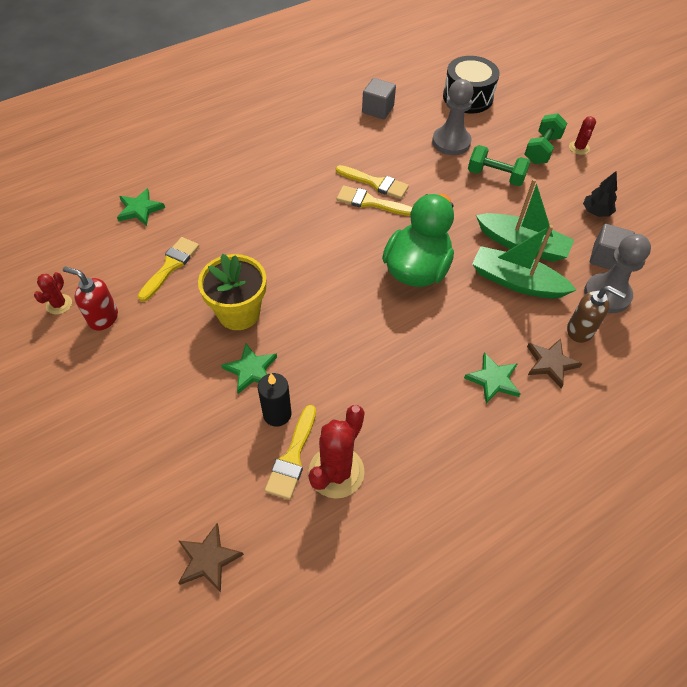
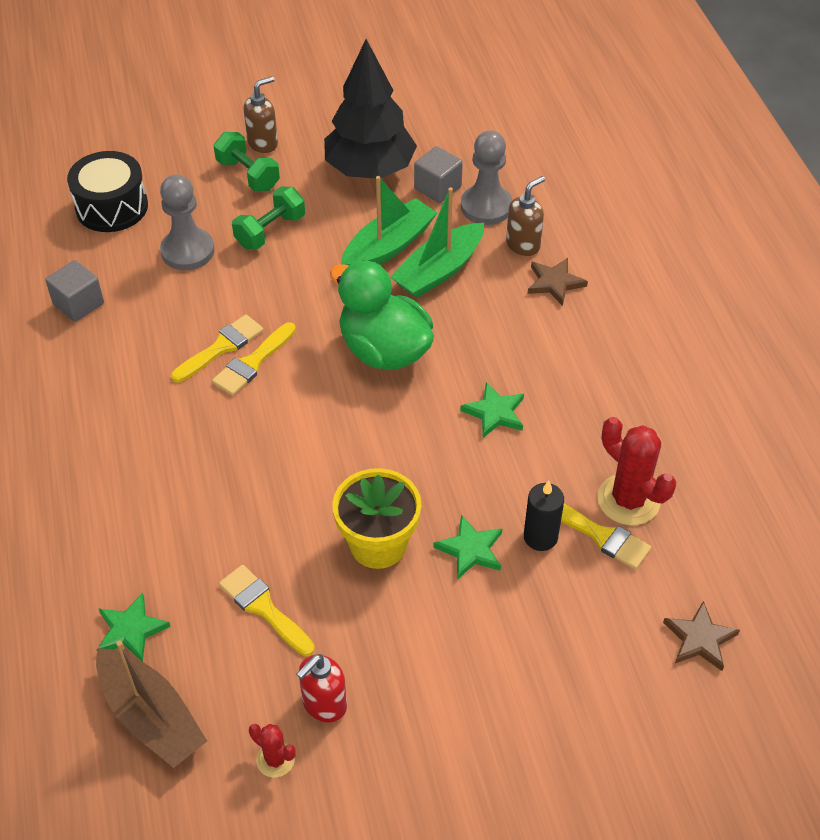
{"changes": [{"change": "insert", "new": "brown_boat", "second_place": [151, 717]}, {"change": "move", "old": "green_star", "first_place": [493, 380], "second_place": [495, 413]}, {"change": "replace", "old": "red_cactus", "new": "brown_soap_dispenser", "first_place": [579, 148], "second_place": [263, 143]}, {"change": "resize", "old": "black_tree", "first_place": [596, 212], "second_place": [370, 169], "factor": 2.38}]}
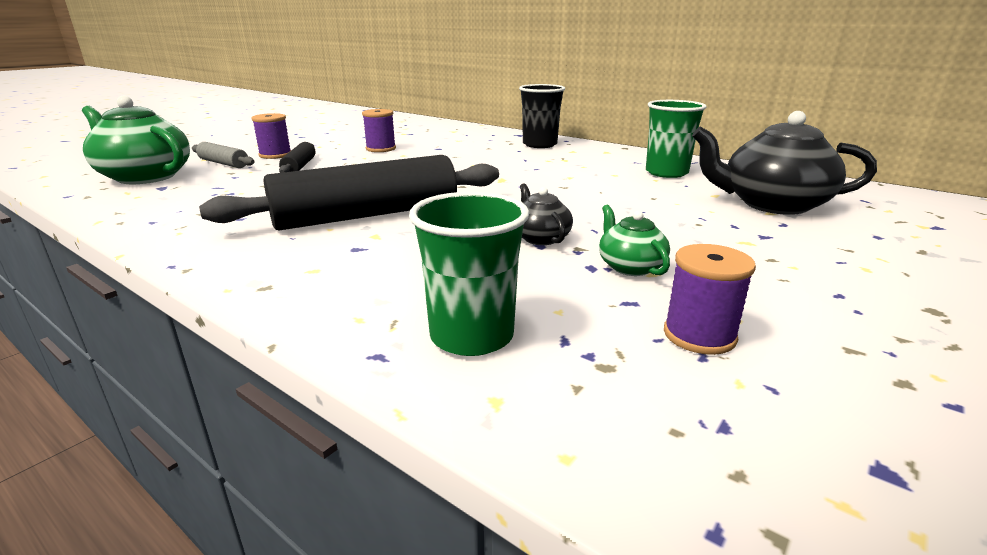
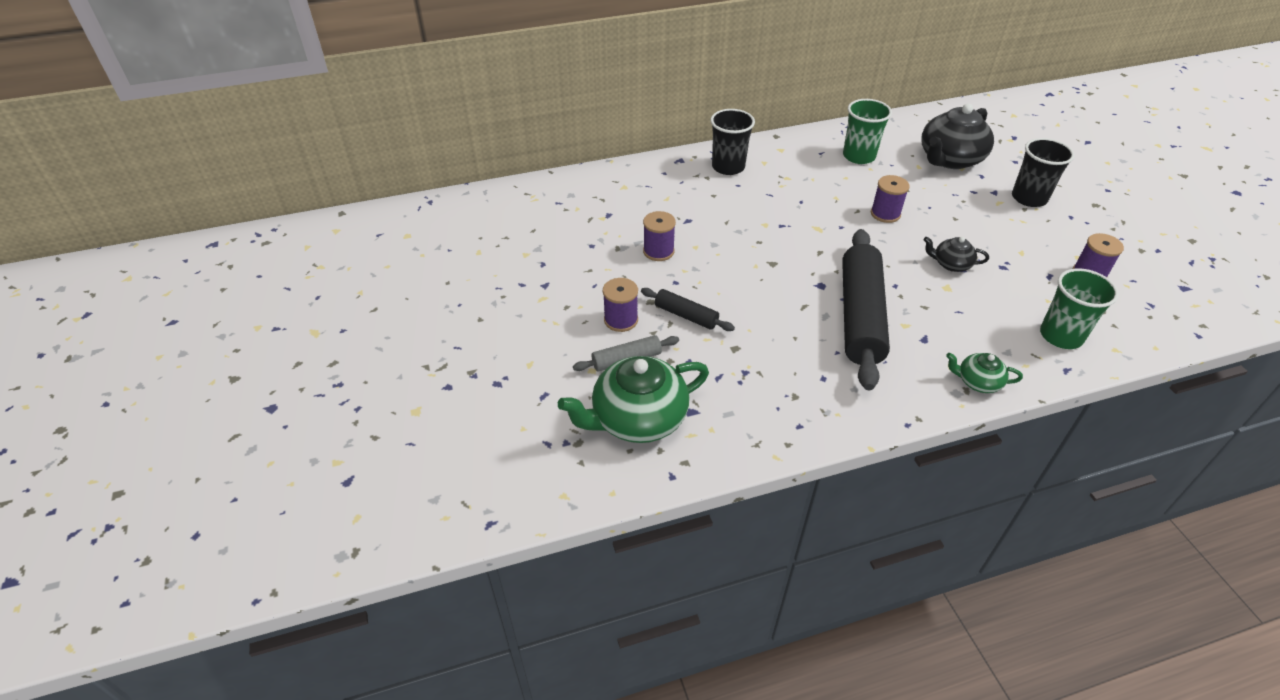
{"changes": [{"change": "insert", "new": "purple_spool", "second_place": [885, 214]}, {"change": "insert", "new": "black_cup", "second_place": [1029, 198]}, {"change": "move", "old": "green_teapot", "first_place": [630, 267], "second_place": [977, 382]}]}
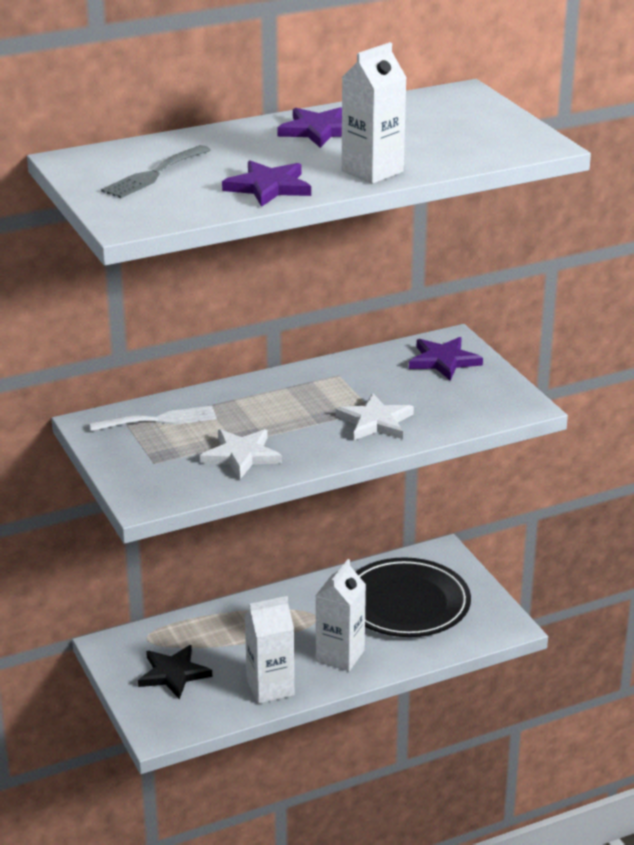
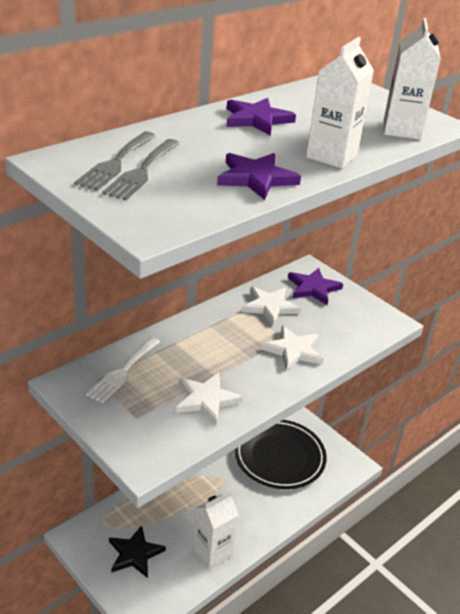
{"changes": [{"change": "insert", "new": "grey_fork", "second_place": [116, 163]}, {"change": "insert", "new": "white_star", "second_place": [270, 307]}, {"change": "move", "old": "white_carton", "first_place": [340, 656], "second_place": [401, 130]}, {"change": "rotate", "old": "white_fork", "first_place": [159, 420], "second_place": [123, 372], "degrees": 150}]}
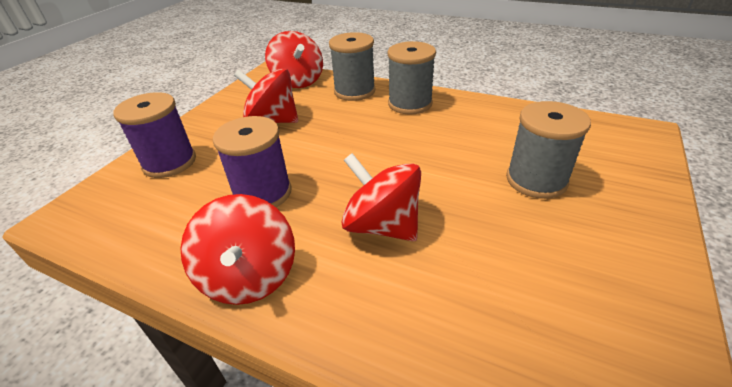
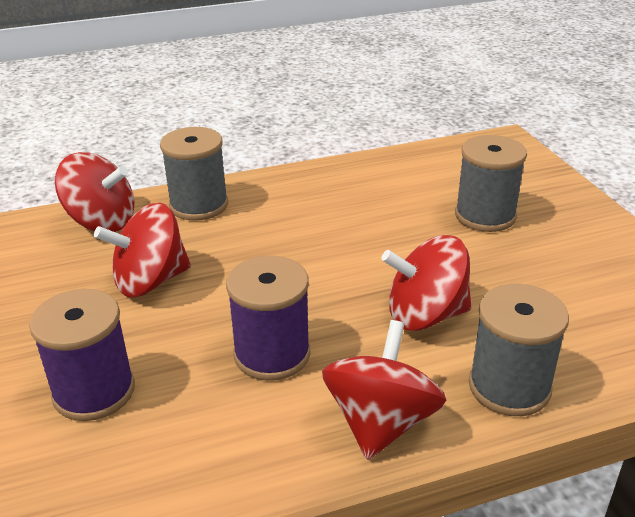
{"changes": [{"change": "move", "old": "grey_spool", "first_place": [410, 104], "second_place": [509, 387]}, {"change": "rotate", "old": "red_spinning_top", "first_place": [249, 276], "second_place": [381, 422], "degrees": -105}]}
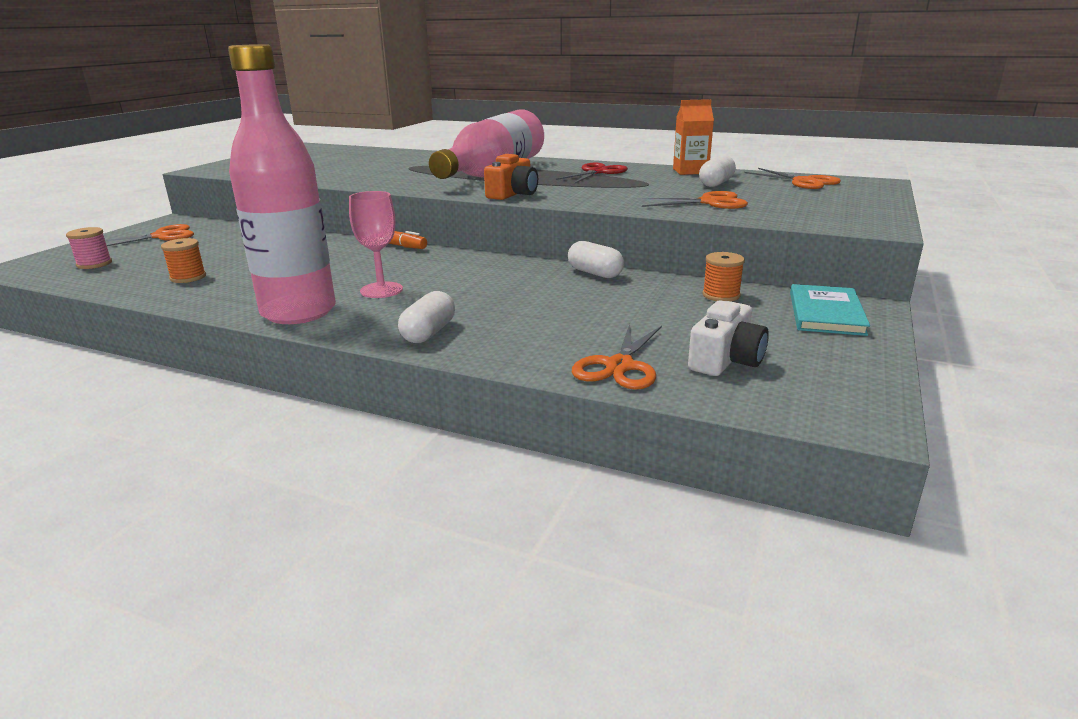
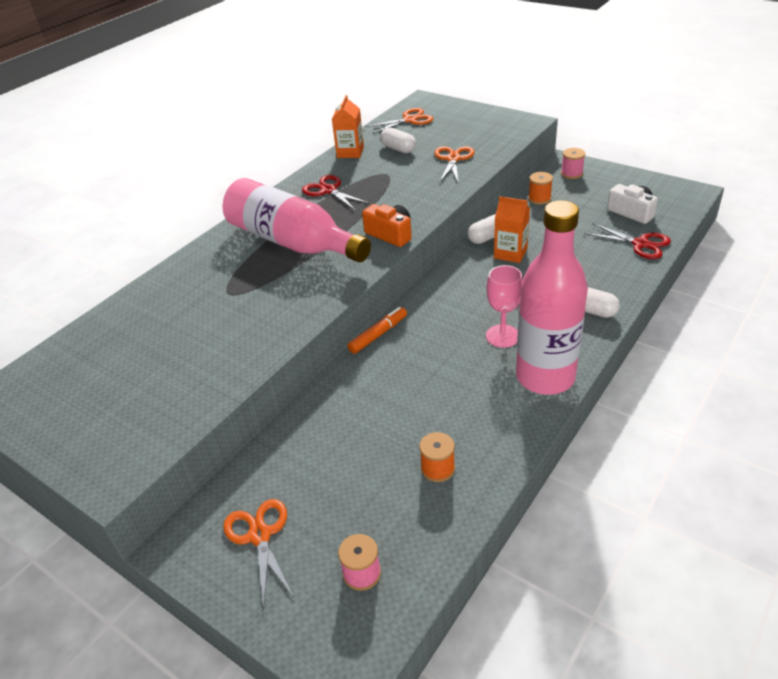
{"changes": [{"change": "insert", "new": "orange_carton", "second_place": [510, 253]}, {"change": "replace", "old": "turquoise_book", "new": "pink_spool", "first_place": [826, 313], "second_place": [571, 174]}, {"change": "recolor", "old": "orange_scissors", "new": "red_scissors", "first_place": [619, 366], "second_place": [640, 244]}]}
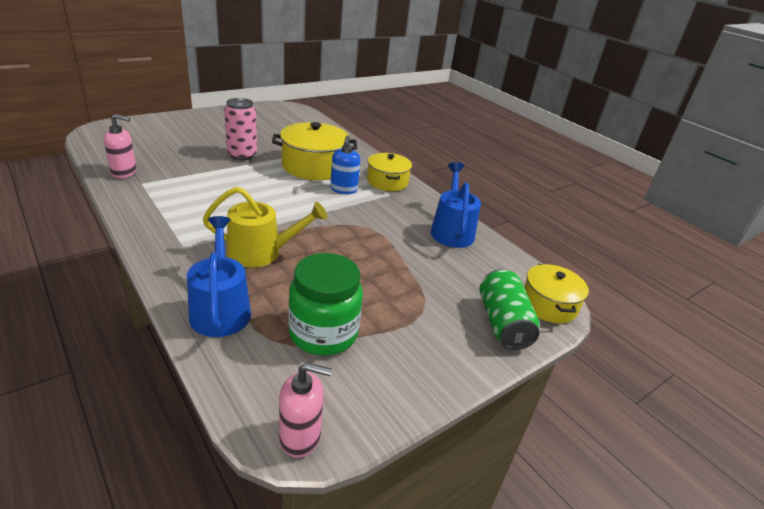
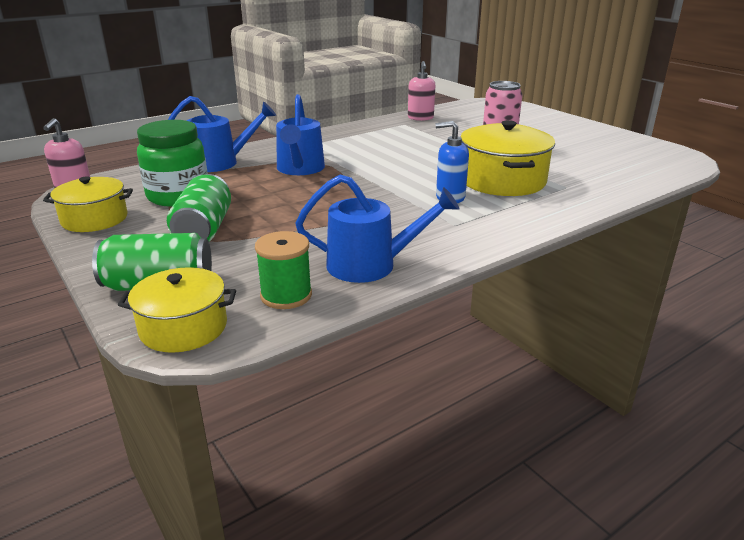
{"changes": [{"change": "insert", "new": "green_can", "second_place": [204, 229]}, {"change": "insert", "new": "green_spool", "second_place": [286, 295]}, {"change": "move", "old": "yellow_pot", "first_place": [387, 181], "second_place": [94, 219]}, {"change": "recolor", "old": "yellow_watering_can", "new": "blue_watering_can", "first_place": [261, 252], "second_place": [300, 169]}]}
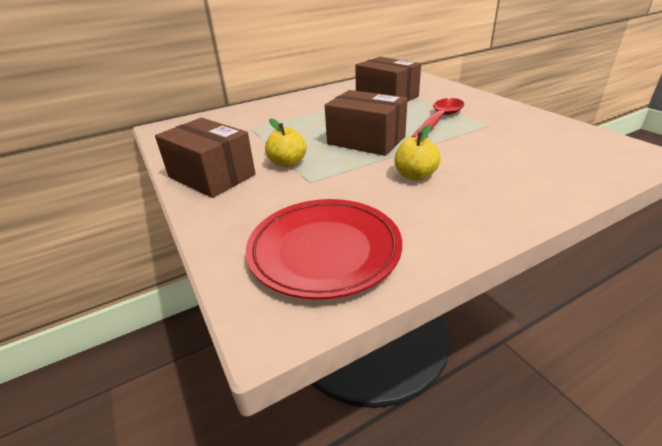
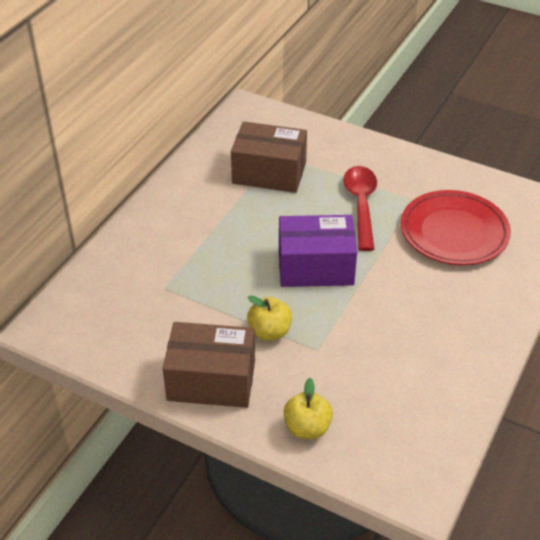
{"changes": [{"change": "move", "old": "red_plate", "first_place": [324, 251], "second_place": [454, 232]}, {"change": "move", "old": "yellow_apple", "first_place": [415, 175], "second_place": [307, 428]}, {"change": "recolor", "old": "brown_box", "new": "purple_box", "first_place": [366, 140], "second_place": [315, 267]}]}
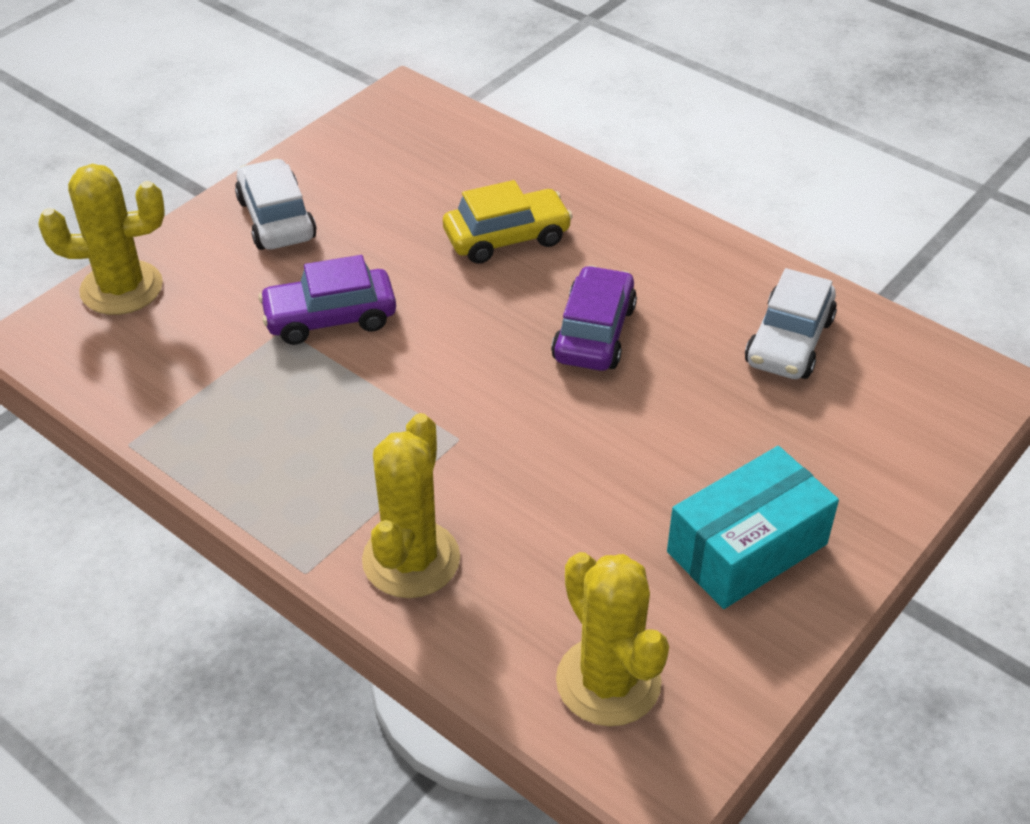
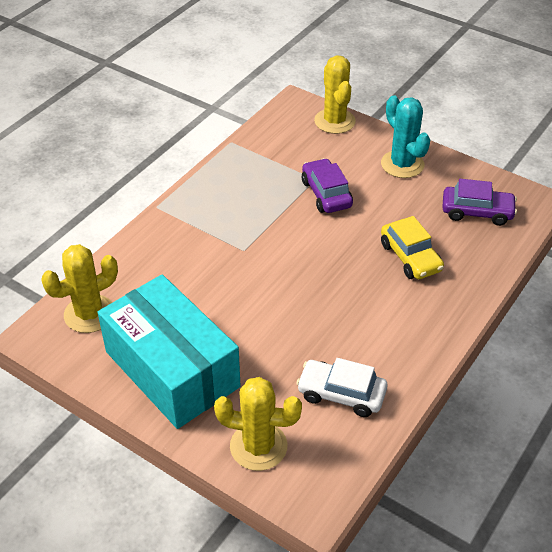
{"changes": [{"change": "move", "old": "yellow_cactus", "first_place": [411, 559], "second_place": [258, 446]}, {"change": "move", "old": "purple_car", "first_place": [594, 333], "second_place": [477, 212]}, {"change": "replace", "old": "white_car", "new": "turquoise_cactus", "first_place": [276, 219], "second_place": [402, 164]}, {"change": "resize", "old": "turquoise_box", "first_place": [747, 548], "second_place": [172, 369], "factor": 1.61}]}
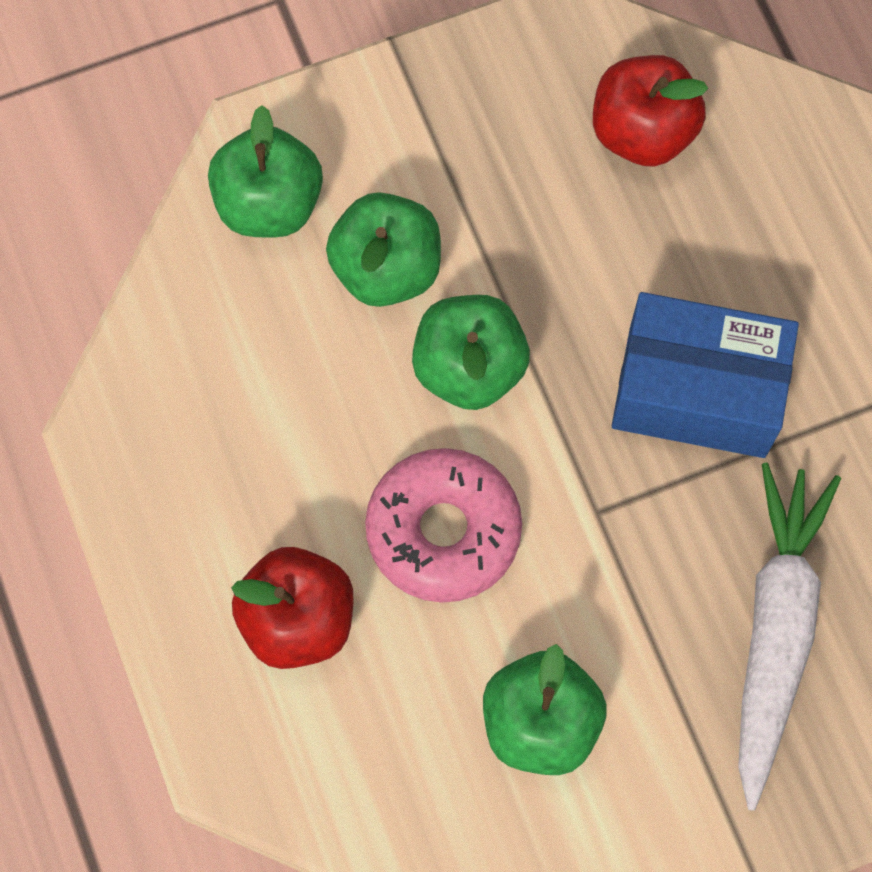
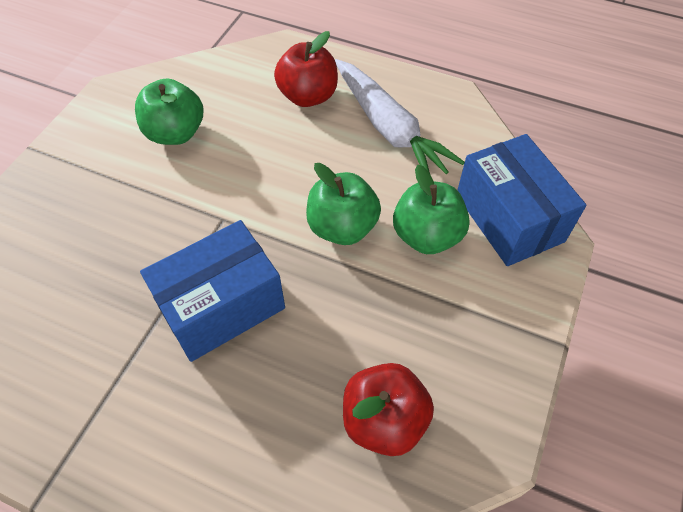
{"changes": [{"change": "delete", "old": "pink_donut", "first_place": [443, 531]}, {"change": "move", "old": "white_carrot", "first_place": [775, 631], "second_place": [389, 128]}, {"change": "replace", "old": "green_apple", "new": "blue_box", "first_place": [269, 203], "second_place": [509, 218]}]}
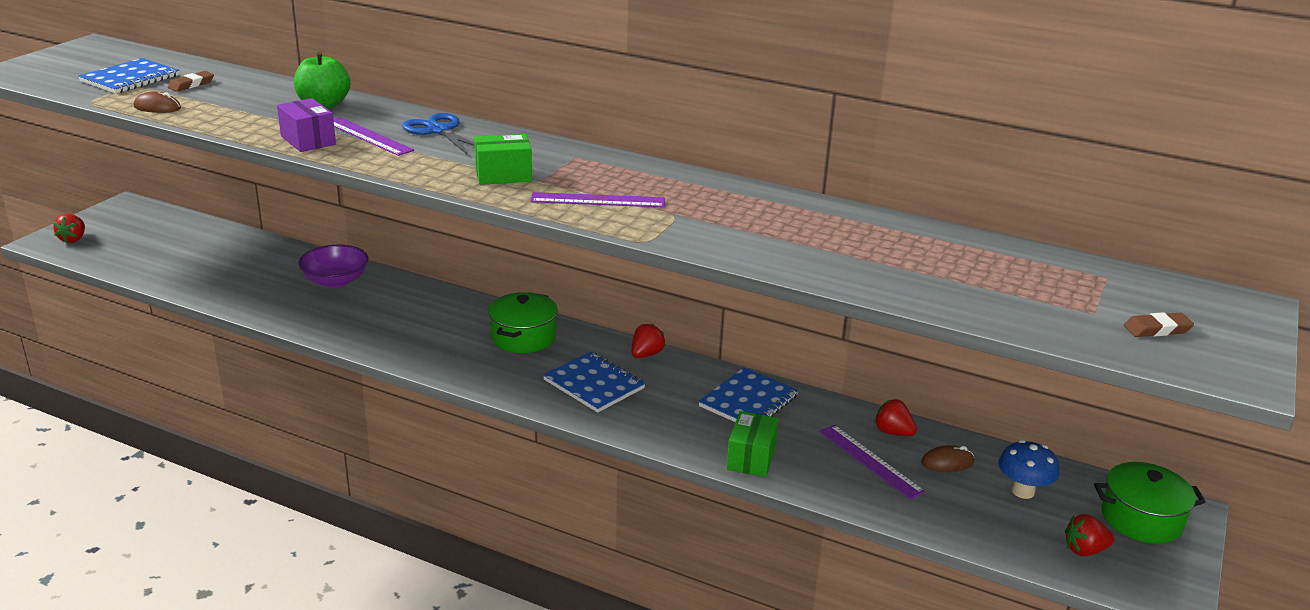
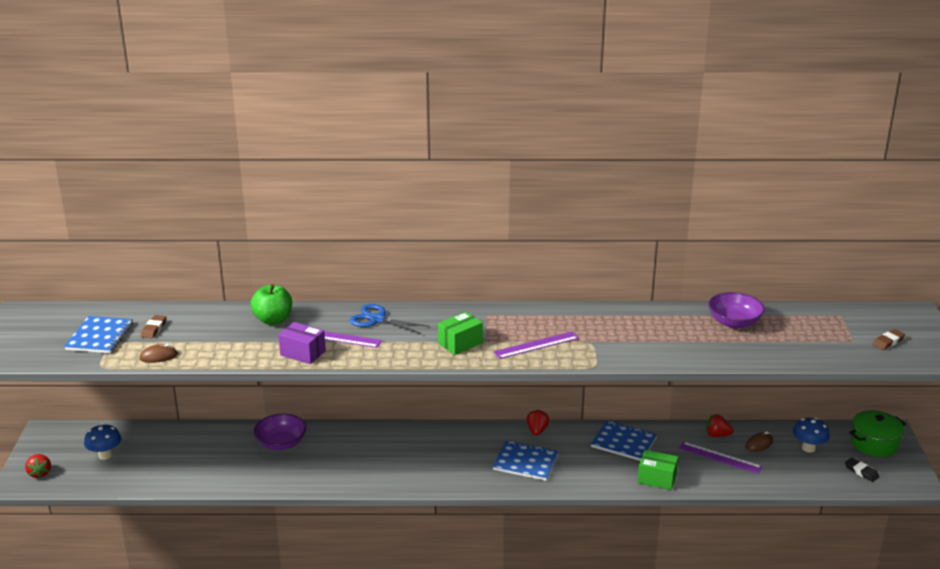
{"changes": [{"change": "delete", "old": "green_pot", "first_place": [523, 337]}, {"change": "insert", "new": "blue_mushroom", "second_place": [105, 455]}, {"change": "insert", "new": "purple_bowl", "second_place": [734, 322]}, {"change": "replace", "old": "red_strawberry", "new": "black_eraser", "first_place": [1085, 550], "second_place": [861, 472]}, {"change": "rotate", "old": "blue_notebook", "first_place": [748, 401], "second_place": [623, 442], "degrees": -75}, {"change": "rotate", "old": "green_box", "first_place": [751, 458], "second_place": [657, 479], "degrees": -60}]}
